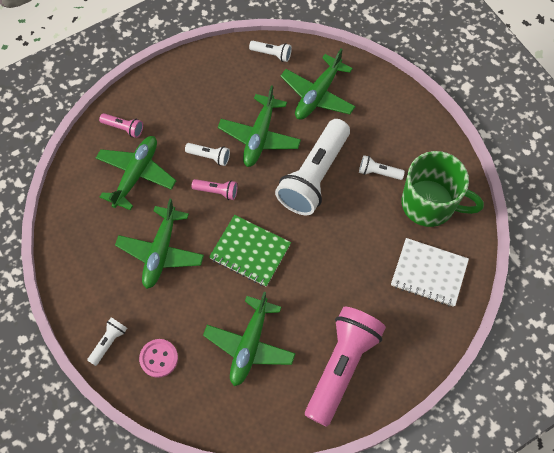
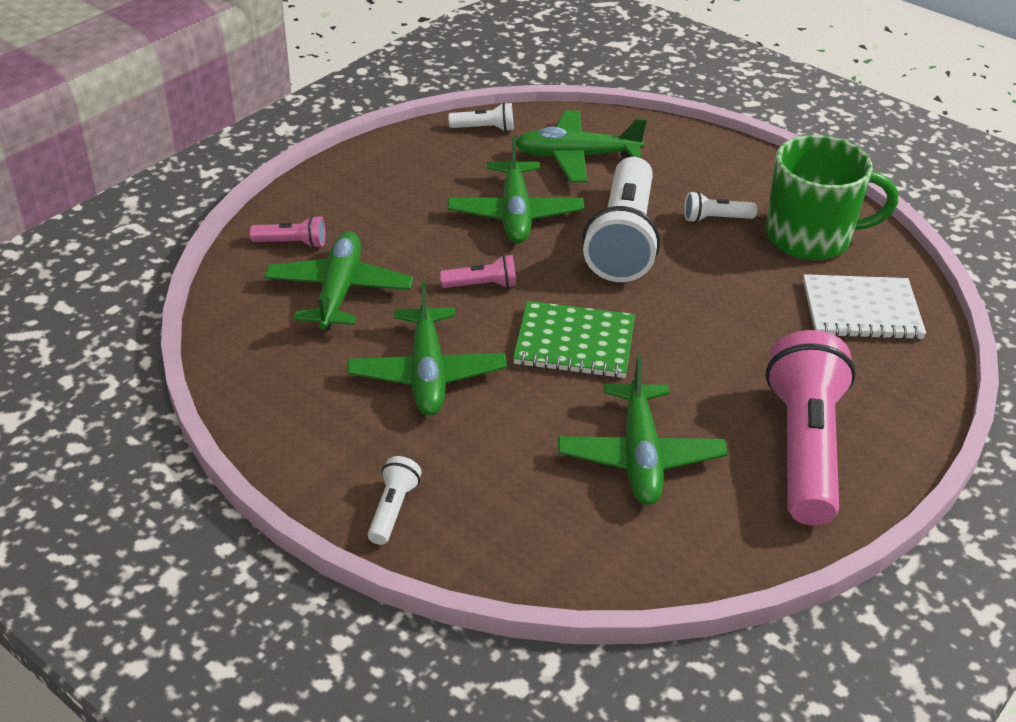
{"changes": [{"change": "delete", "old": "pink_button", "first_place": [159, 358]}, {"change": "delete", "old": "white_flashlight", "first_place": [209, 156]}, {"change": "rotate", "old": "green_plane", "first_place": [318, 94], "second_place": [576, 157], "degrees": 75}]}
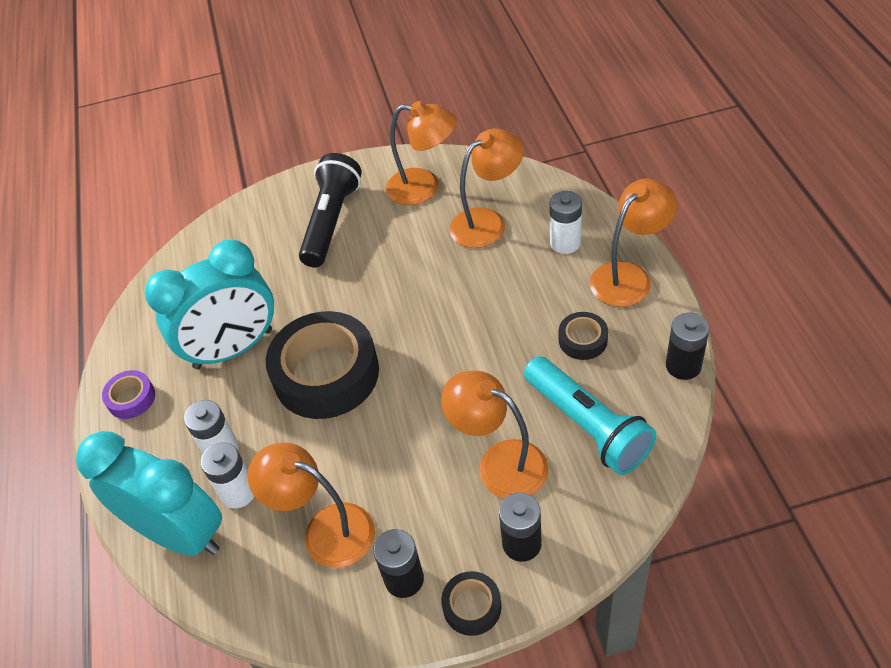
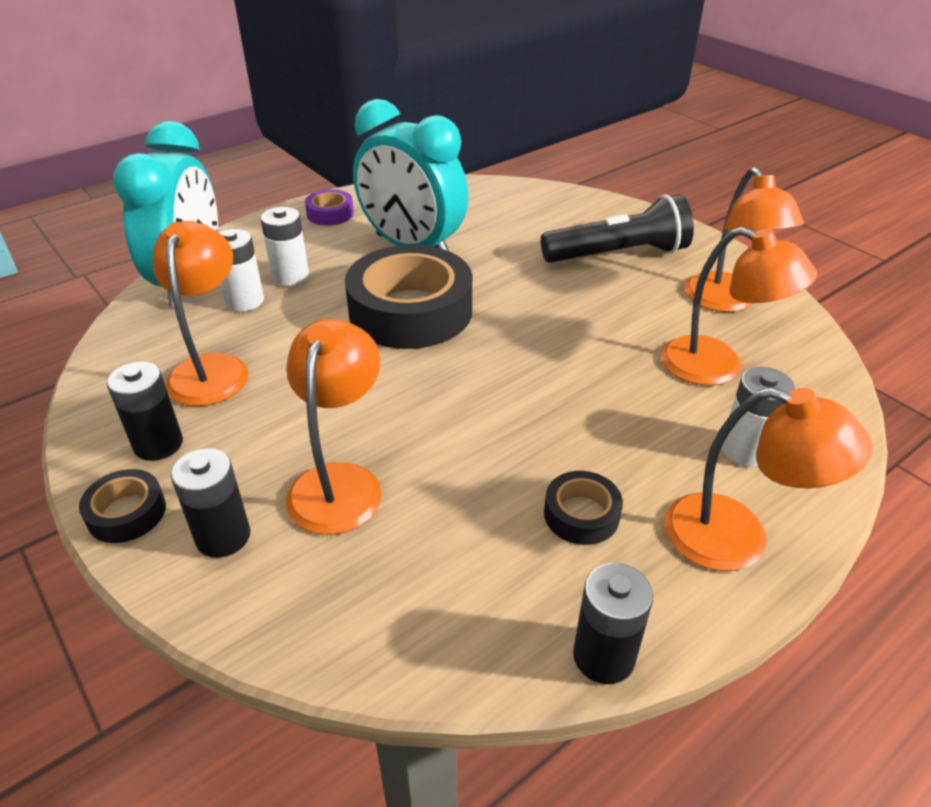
{"changes": [{"change": "delete", "old": "turquoise_flashlight", "first_place": [587, 425]}]}
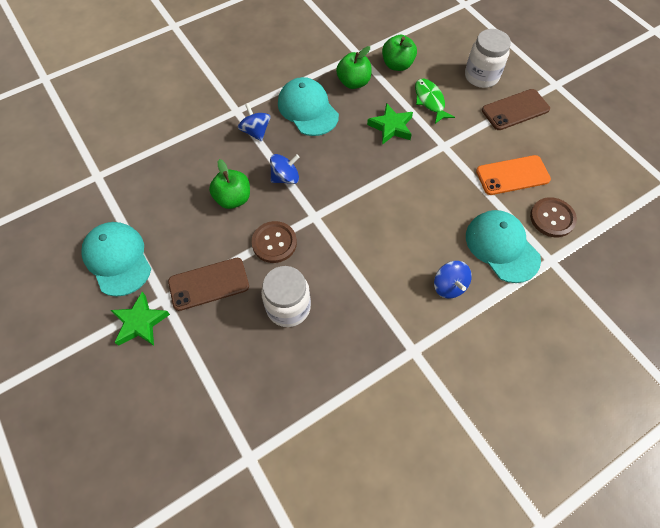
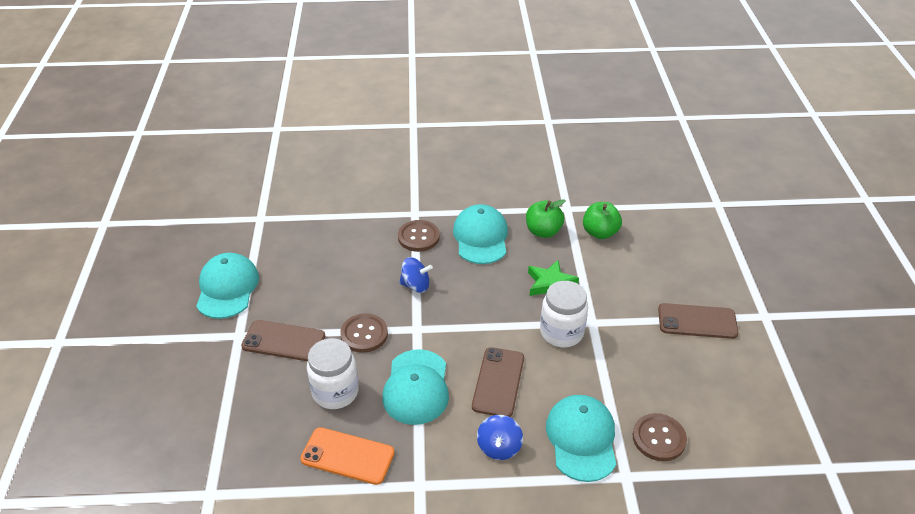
{"changes": [{"change": "delete", "old": "green_star", "first_place": [140, 322]}, {"change": "delete", "old": "green_apple", "first_place": [233, 198]}, {"change": "delete", "old": "green_fish", "first_place": [430, 101]}, {"change": "insert", "new": "turquoise_cap", "second_place": [416, 387]}, {"change": "insert", "new": "brown_phone", "second_place": [498, 382]}, {"change": "move", "old": "white_jar", "first_place": [481, 76], "second_place": [561, 332]}, {"change": "move", "old": "orange_phone", "first_place": [512, 175], "second_place": [347, 456]}, {"change": "replace", "old": "blue_spinning_top", "new": "brown_button", "first_place": [256, 131], "second_place": [418, 237]}]}
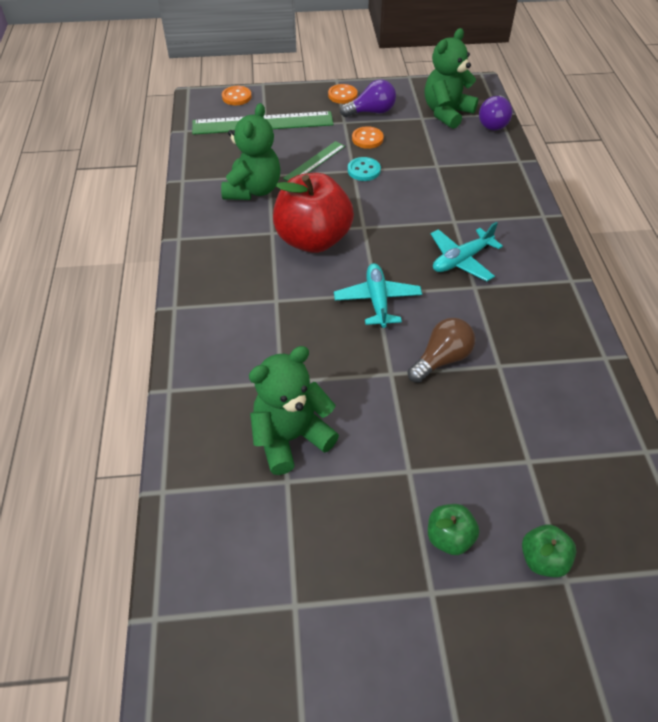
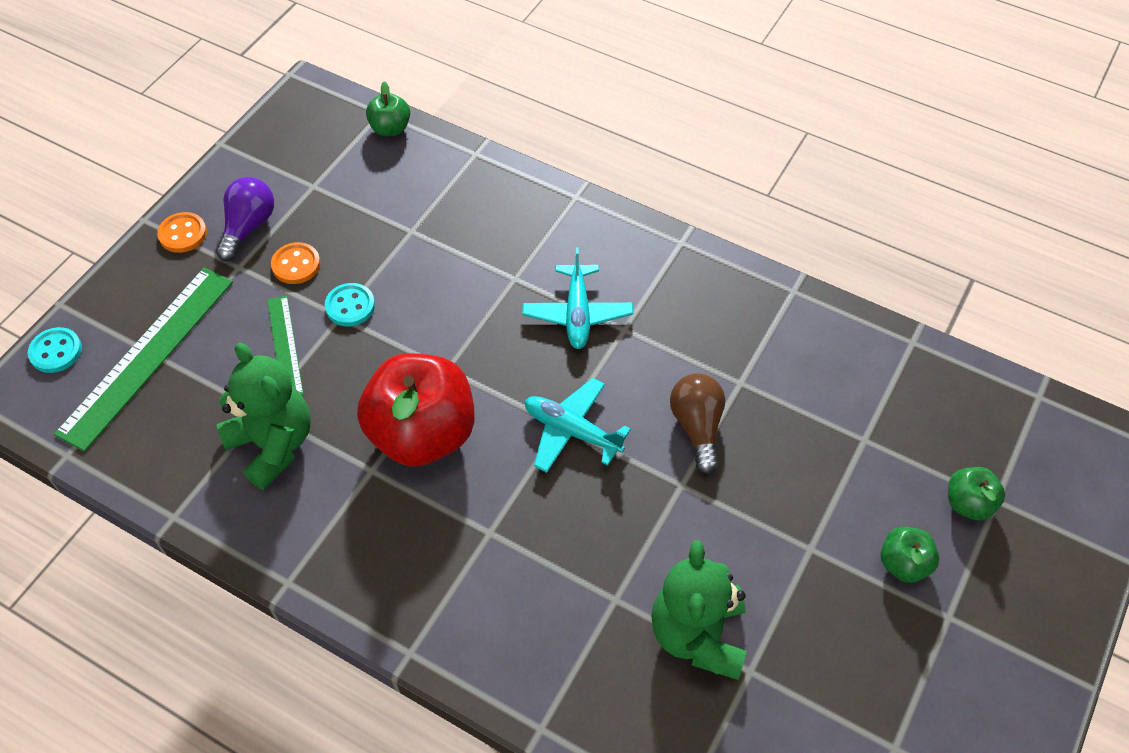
{"changes": [{"change": "delete", "old": "green_teddy_bear", "first_place": [446, 113]}, {"change": "replace", "old": "purple_light_bulb", "new": "green_apple", "first_place": [493, 123], "second_place": [390, 128]}, {"change": "recolor", "old": "orange_button", "new": "turquoise_button", "first_place": [236, 97], "second_place": [56, 351]}]}
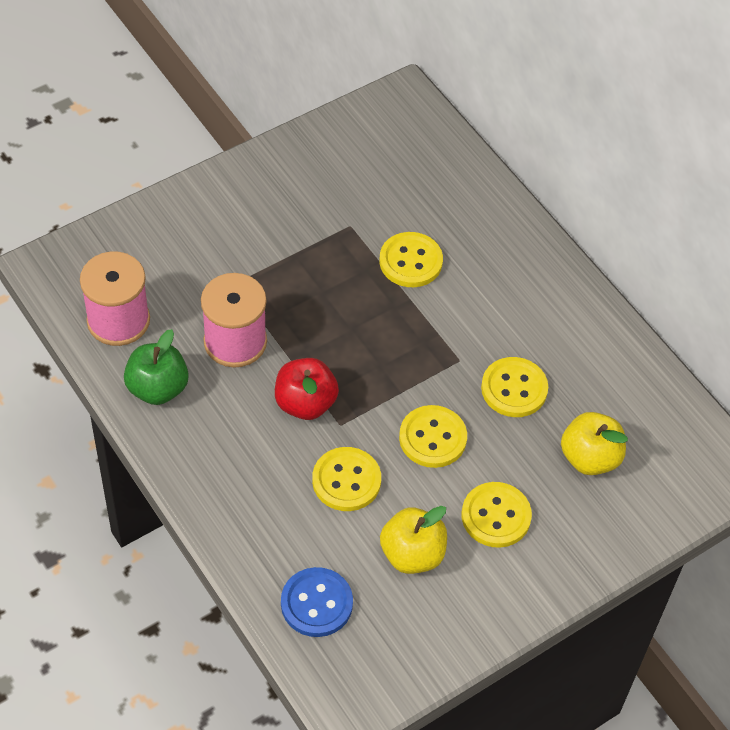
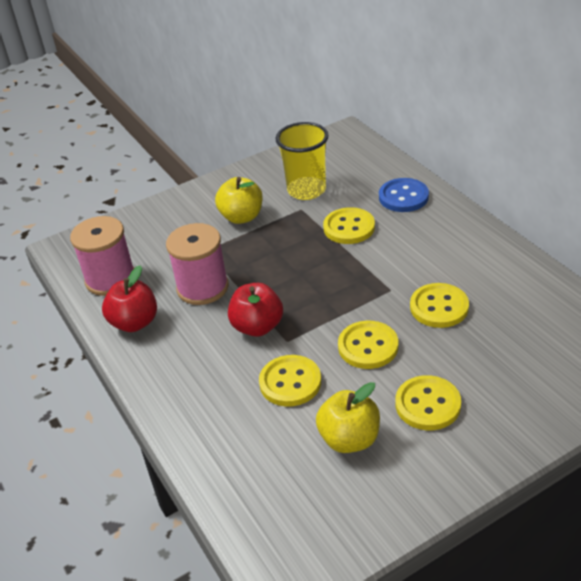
{"changes": [{"change": "insert", "new": "yellow_cup", "second_place": [306, 190]}, {"change": "move", "old": "blue_button", "first_place": [316, 603], "second_place": [403, 197]}, {"change": "move", "old": "yellow_apple", "first_place": [590, 458], "second_place": [242, 217]}, {"change": "recolor", "old": "green_apple", "new": "red_apple", "first_place": [157, 388], "second_place": [134, 322]}]}
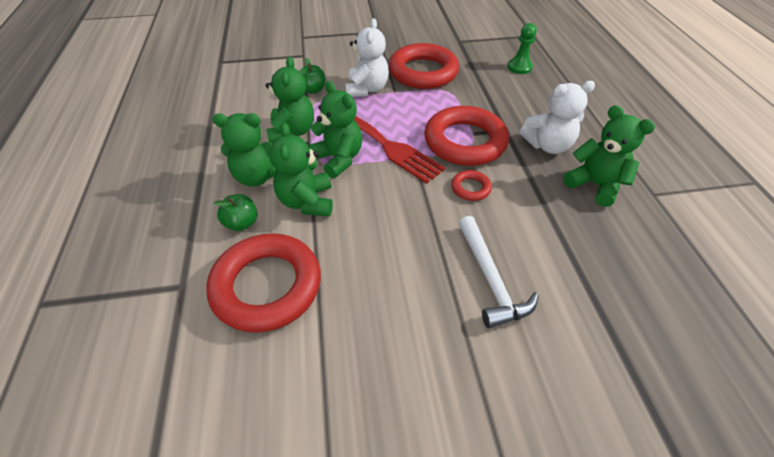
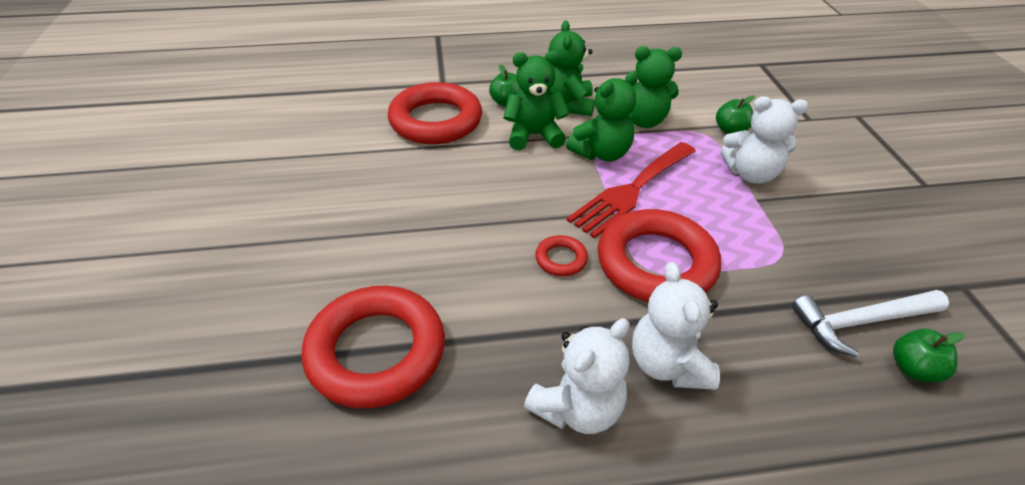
{"changes": [{"change": "move", "old": "red_ring", "first_place": [423, 72], "second_place": [376, 351]}, {"change": "move", "old": "white_hammer", "first_place": [490, 279], "second_place": [860, 322]}, {"change": "replace", "old": "green_pawn", "new": "green_apple", "first_place": [519, 67], "second_place": [913, 368]}, {"change": "recolor", "old": "green_teddy_bear", "new": "white_teddy_bear", "first_place": [595, 185], "second_place": [577, 408]}]}
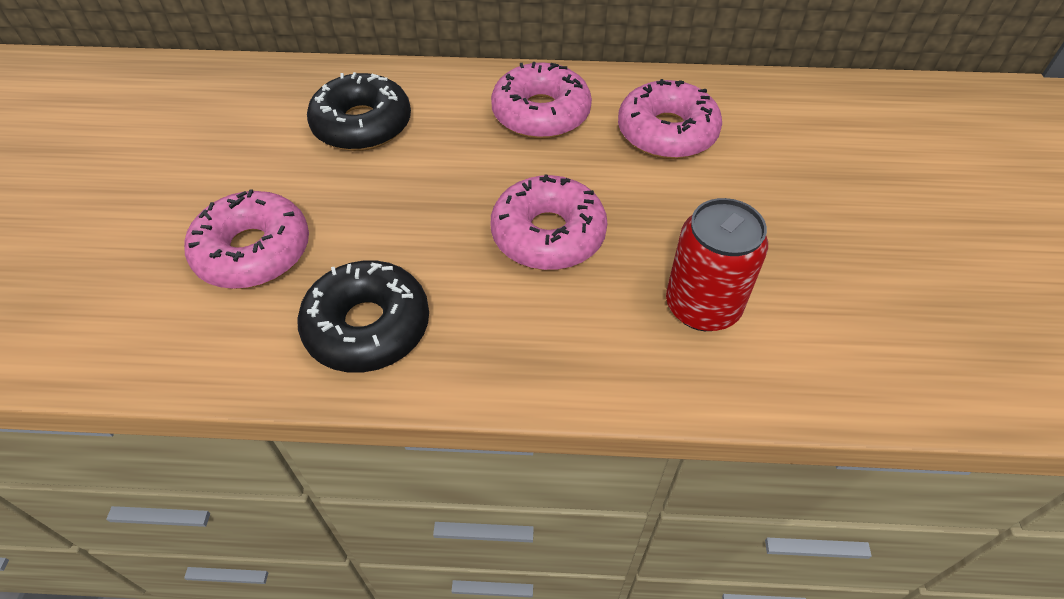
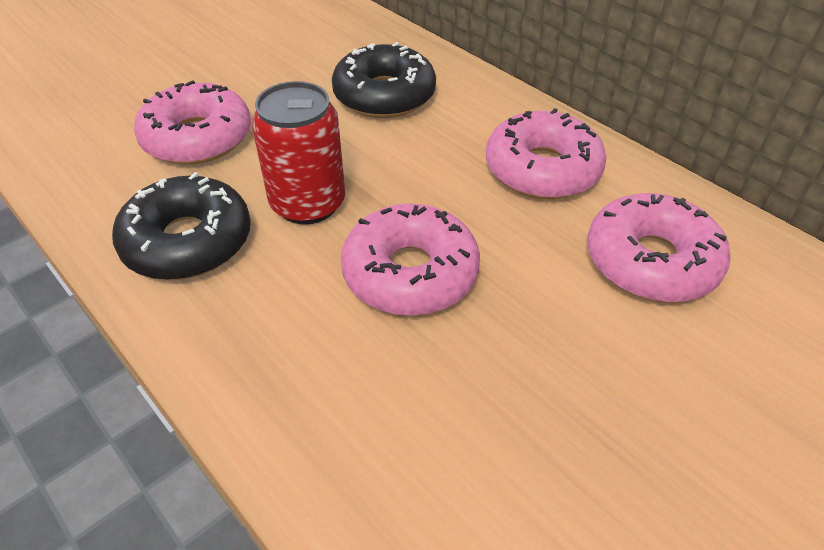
{"changes": [{"change": "move", "old": "red_can", "first_place": [702, 306], "second_place": [308, 204]}]}
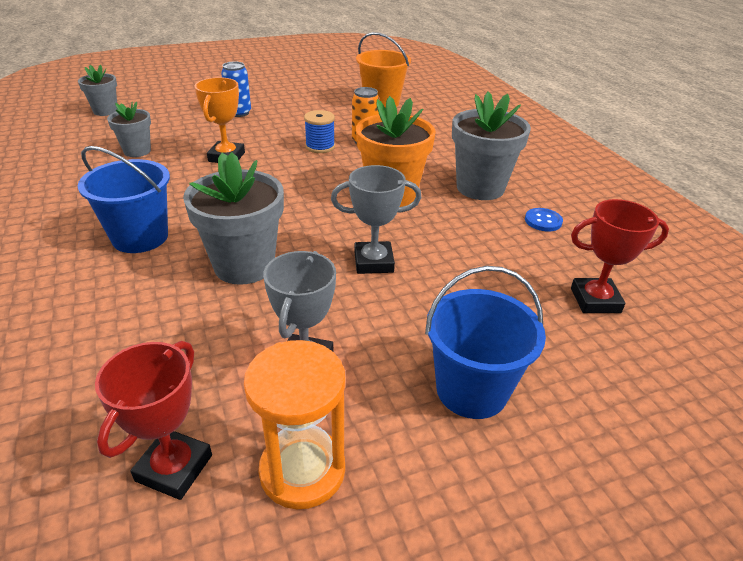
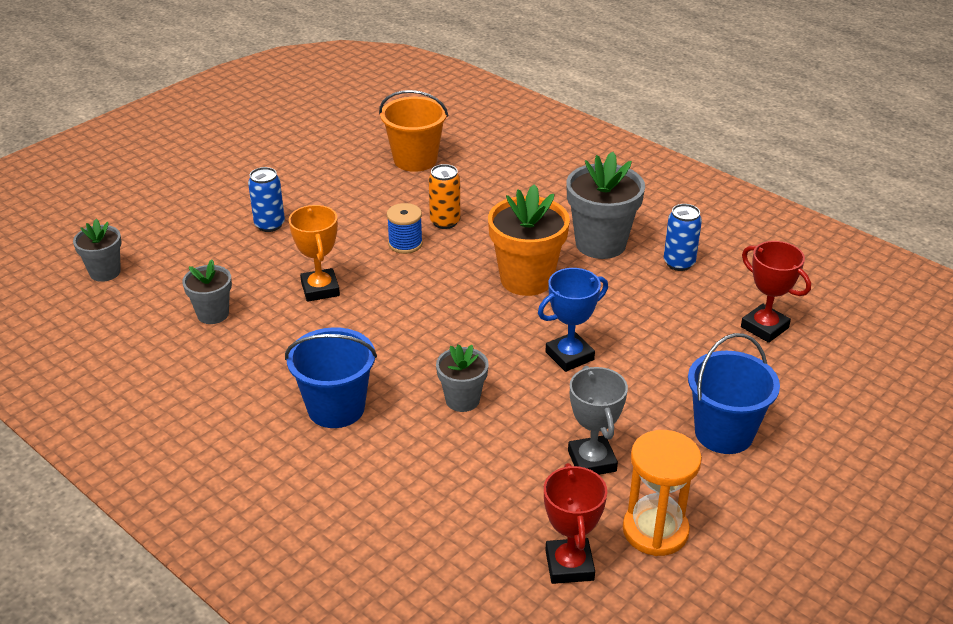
{"changes": [{"change": "replace", "old": "blue_button", "new": "blue_can", "first_place": [543, 221], "second_place": [679, 263]}, {"change": "recolor", "old": "grey_trophy", "new": "blue_trophy", "first_place": [373, 262], "second_place": [569, 356]}, {"change": "rotate", "old": "red_trophy", "first_place": [595, 300], "second_place": [764, 327], "degrees": 75}, {"change": "resize", "old": "grey_flower_pot", "first_place": [244, 265], "second_place": [462, 400], "factor": 0.58}]}
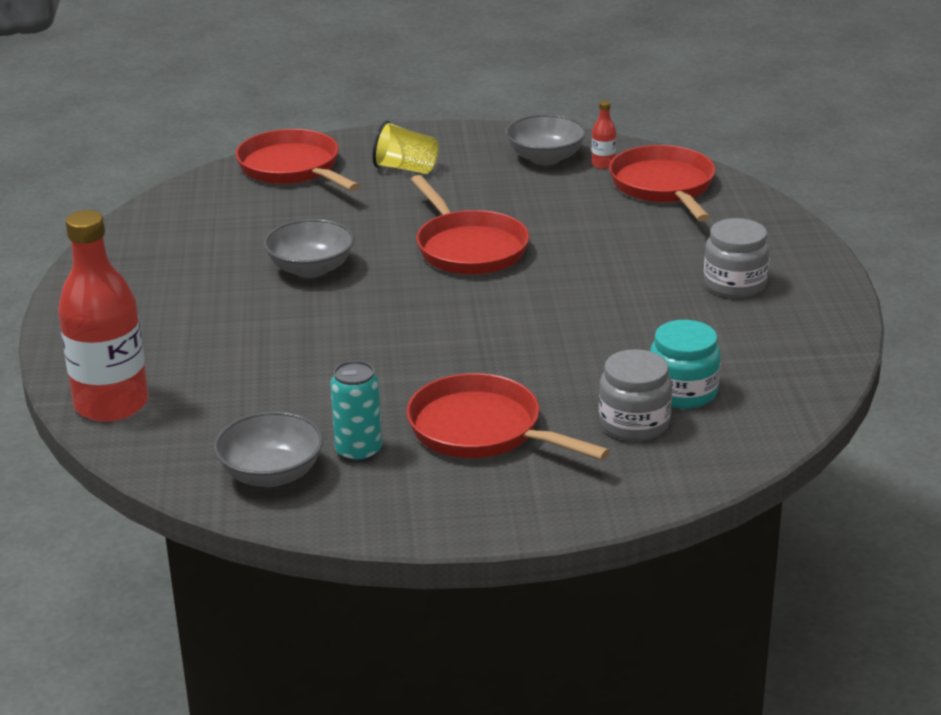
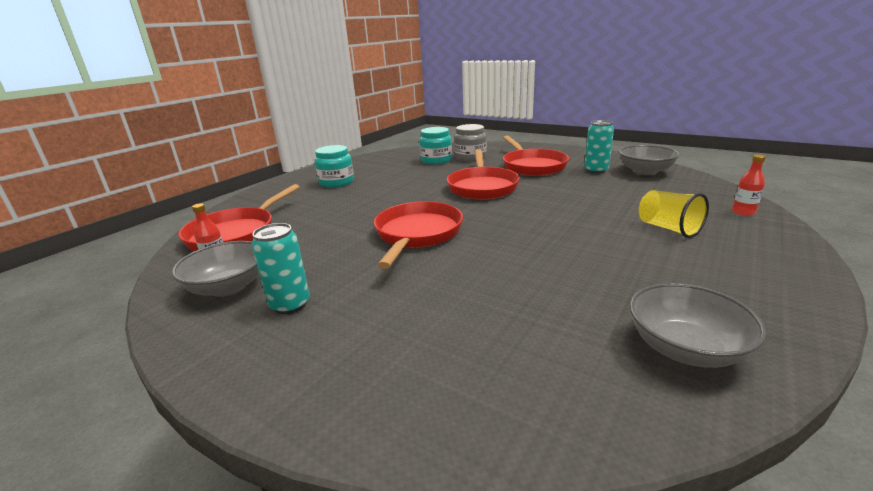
{"changes": [{"change": "insert", "new": "turquoise_can", "second_place": [290, 304]}, {"change": "move", "old": "red_pan", "first_place": [292, 168], "second_place": [482, 187]}, {"change": "move", "old": "grey_bowl", "first_place": [311, 269], "second_place": [685, 349]}, {"change": "move", "old": "yellow_cup", "first_place": [406, 168], "second_place": [668, 228]}, {"change": "recolor", "old": "grey_jar", "new": "turquoise_jar", "first_place": [734, 284], "second_place": [336, 182]}, {"change": "resize", "old": "red_bottle", "first_place": [111, 404], "second_place": [743, 212], "factor": 0.4}]}
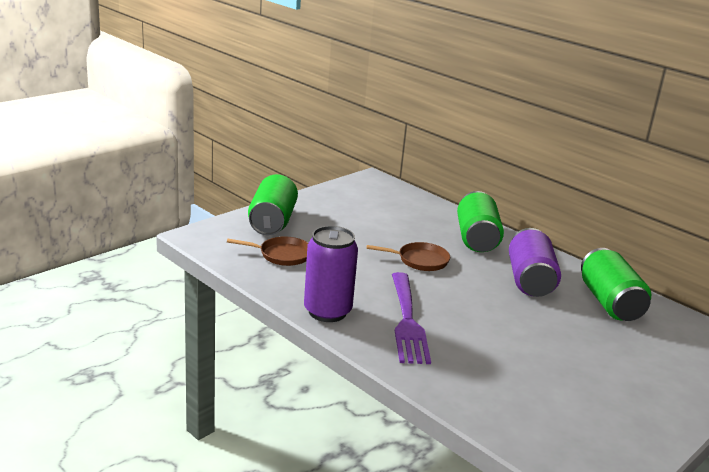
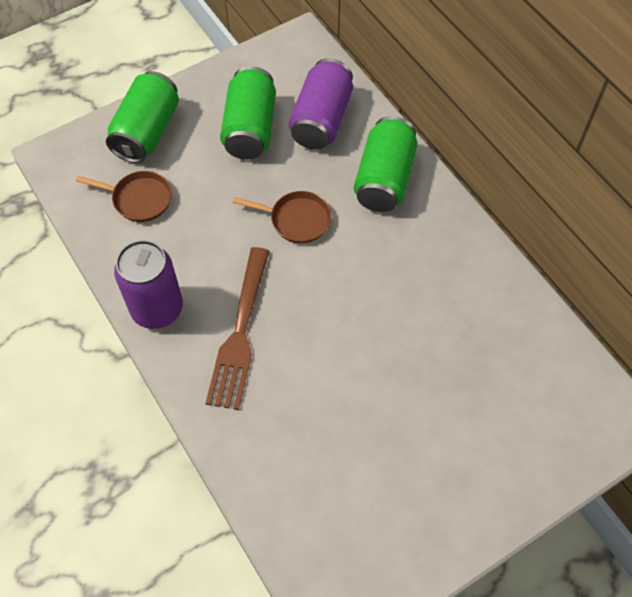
{"changes": [{"change": "move", "old": "purple_can", "first_place": [529, 280], "second_place": [321, 119]}, {"change": "move", "old": "green_can", "first_place": [609, 303], "second_place": [250, 128]}, {"change": "recolor", "old": "purple_fork", "new": "brown_fork", "first_place": [407, 321], "second_place": [240, 333]}]}
